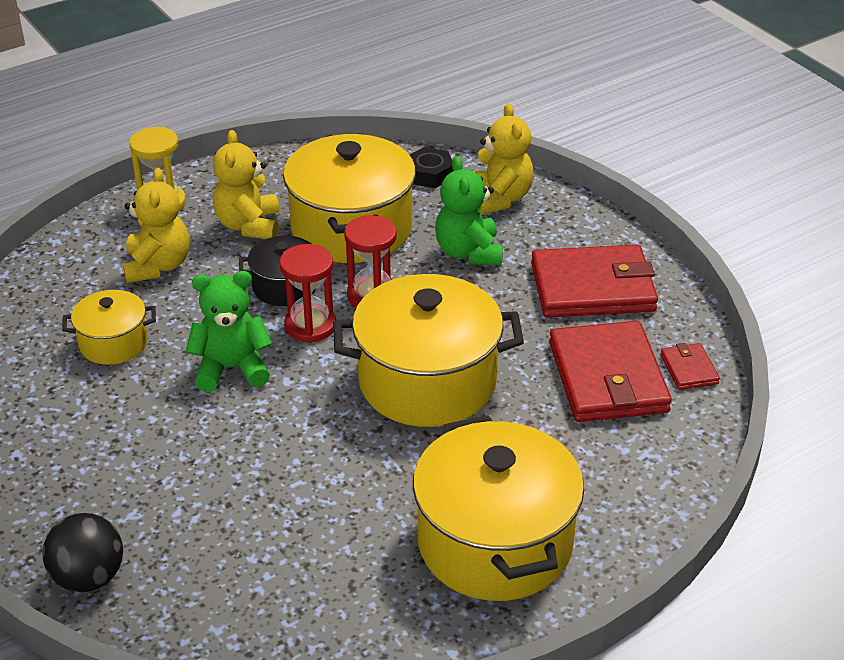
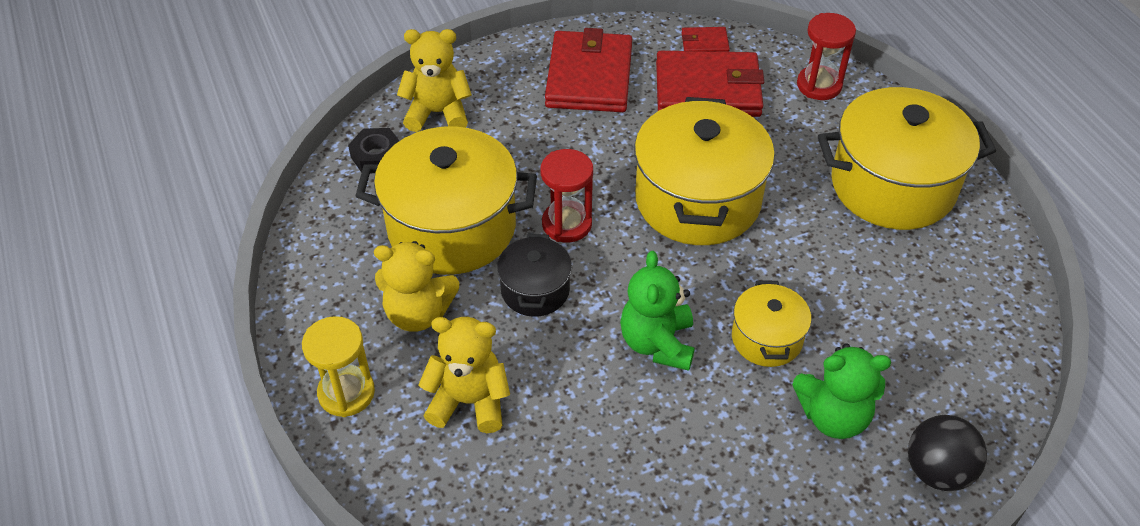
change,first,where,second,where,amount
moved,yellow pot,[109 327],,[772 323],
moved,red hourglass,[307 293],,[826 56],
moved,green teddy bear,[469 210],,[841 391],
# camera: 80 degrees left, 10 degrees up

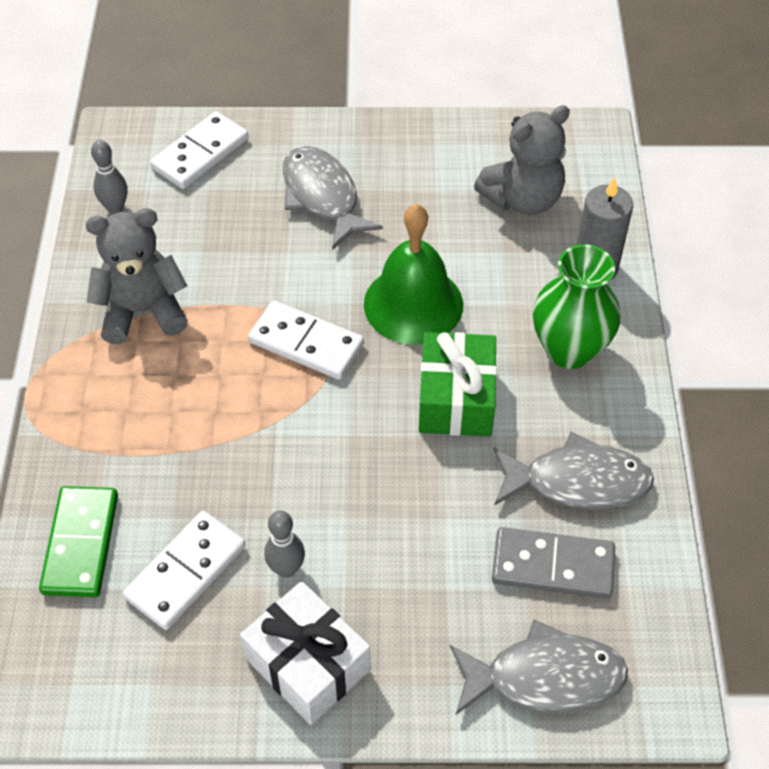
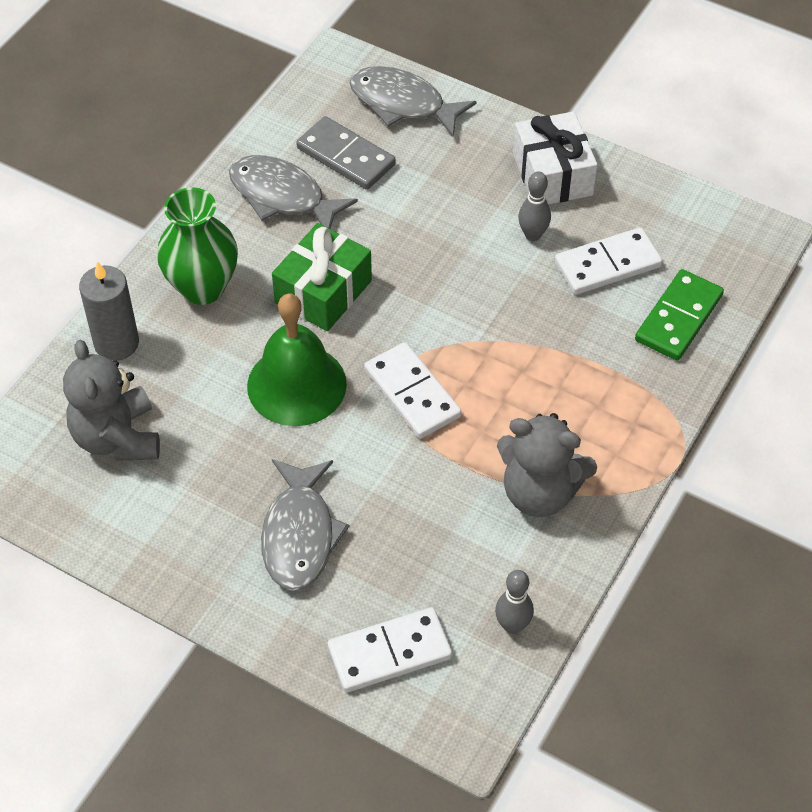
change,first,where,second,where,amount
turned,grey teddy bear,[522 160],,[111 400],105 degrees counterclockwise
# camera: 150 degrees left, 0 degrees up

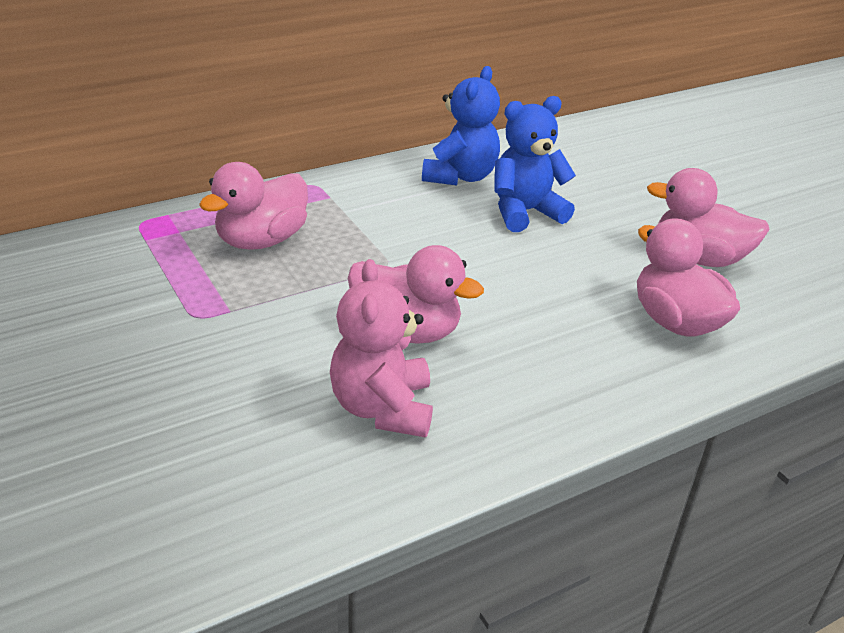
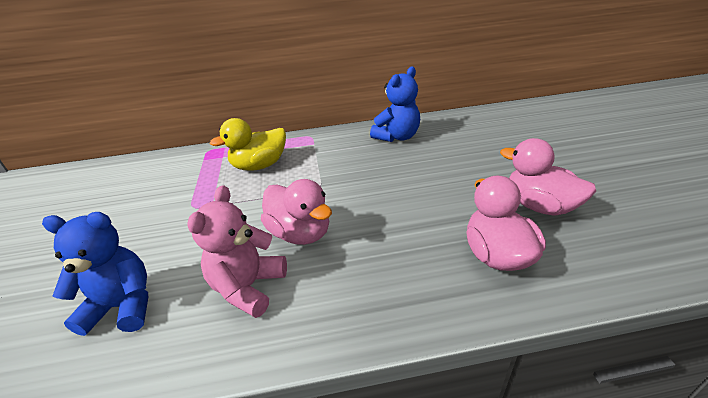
change,first,where,second,where,amount
recoloured,pink duck,[253 206],yellow duck,[248 144],
moved,blue teddy bear,[535 164],,[95 274],
# camera: 25 degrees right, 0 degrees up

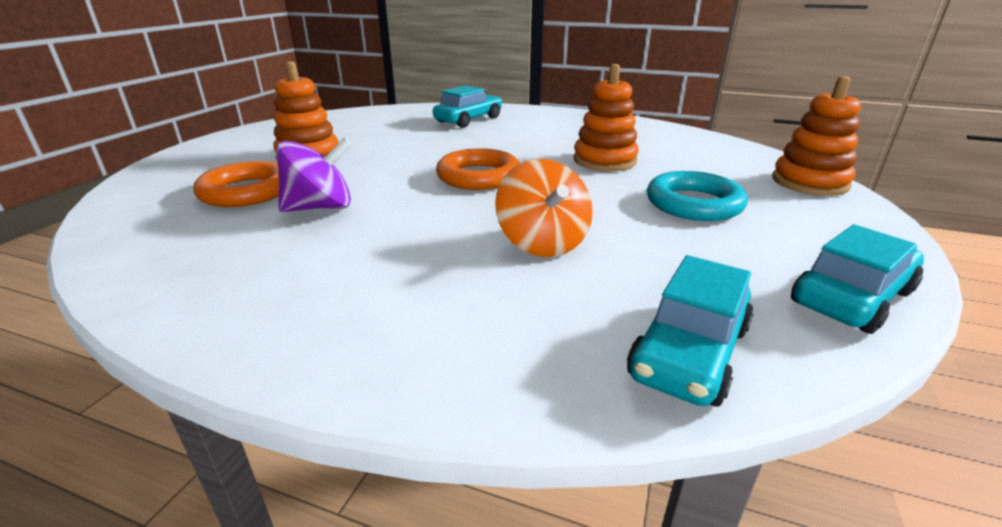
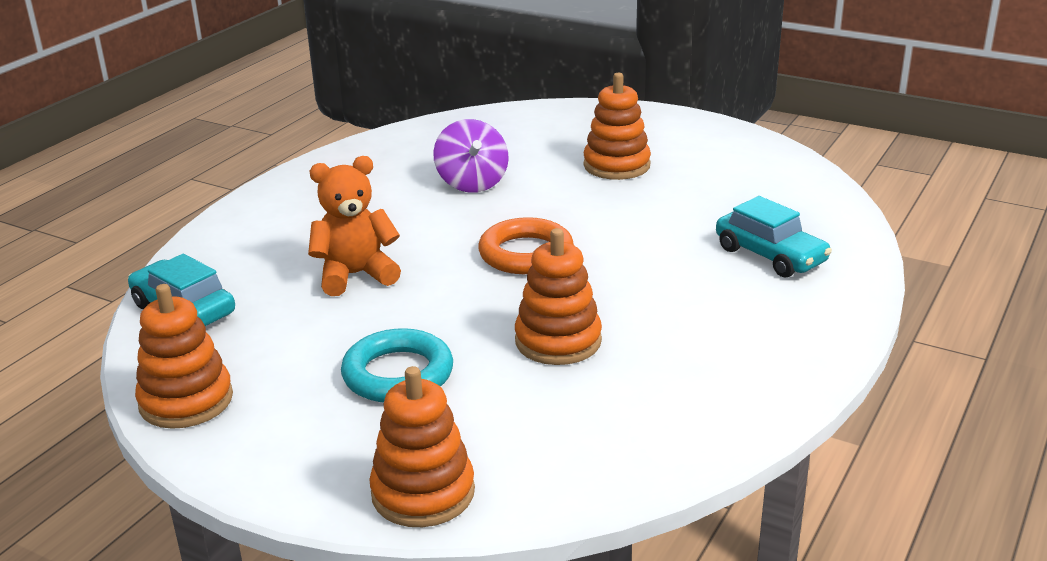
change,first,where,second,where,amount
removed,orange ring,[236 184],,,
replaced,orange spinning top,[544 208],orange teddy bear,[354 226],
replaced,turquoise car,[857 279],orange stacking toy,[184 356],
# camera: 100 degrees right, 0 degrees up

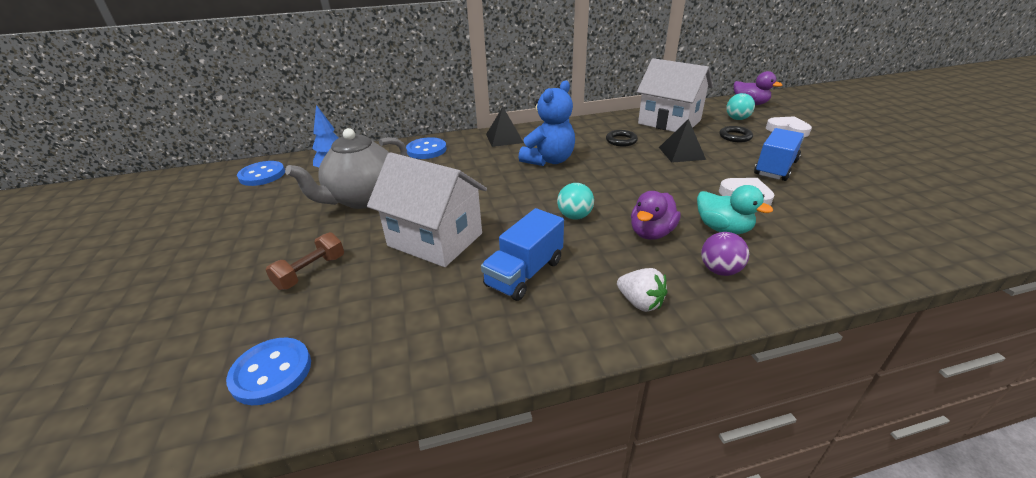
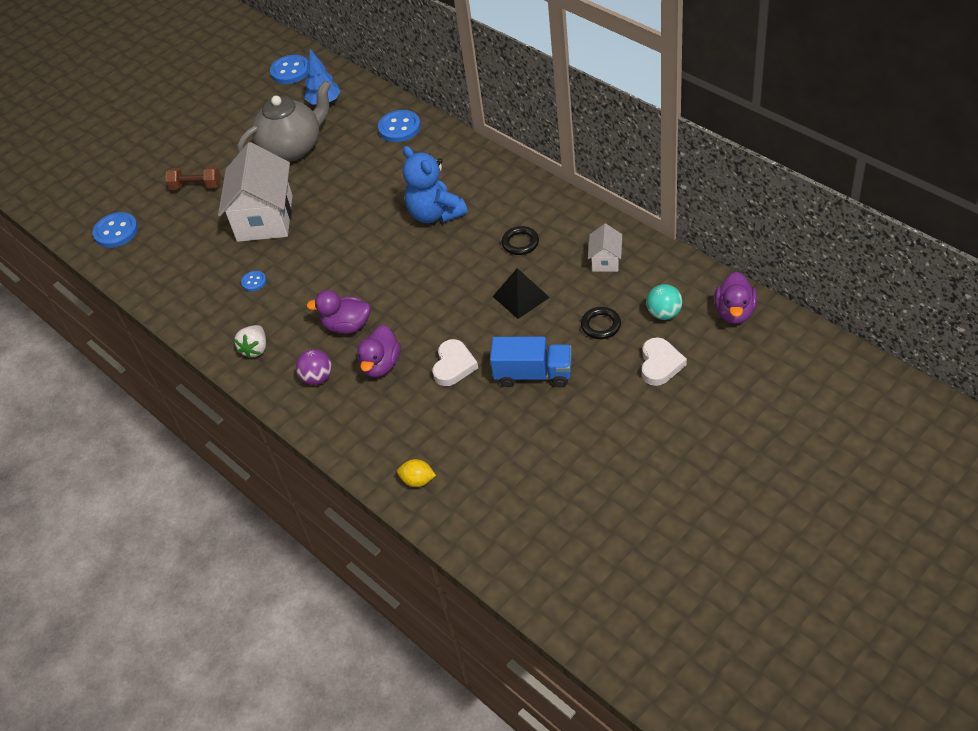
change,first,where,second,where,amount
turned,grey teapot,[346 168],,[284 121],135 degrees clockwise
replaced,blue truck,[522 254],blue button,[253 281],
removed,black pyramid,[505 127],,,
turned,blue teddy bear,[547 123],,[435 184],45 degrees clockwise
removed,turquoise ball,[575 201],,,
resized,white house,[675 95],,[605 248],x0.47
recoloured,turquoise duck,[735 209],purple duck,[378 351],
added,,,yellow lemon,[416 473],
# camera: 65 degrees right, 15 degrees up

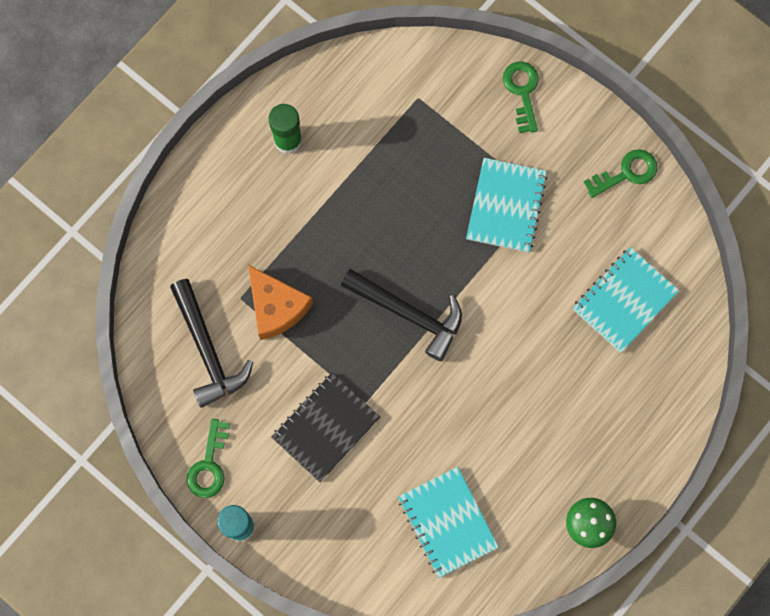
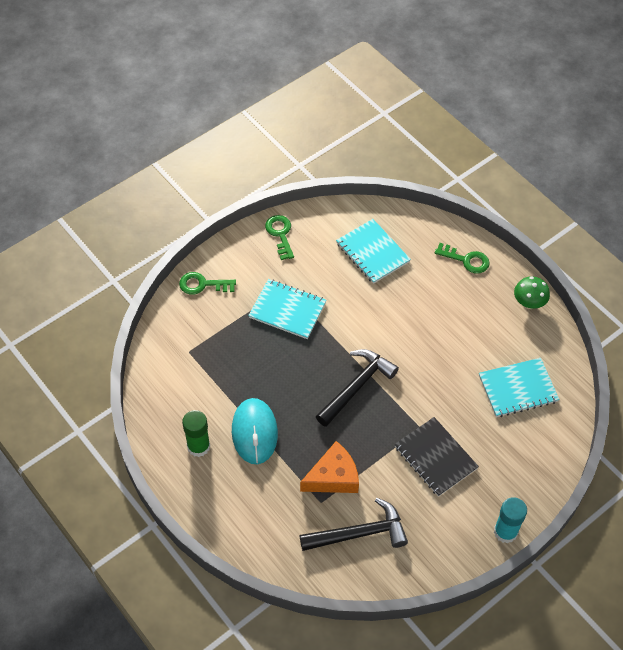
change,first,where,second,where,amount
moved,green key,[208 458],,[462 258],
added,,,turquoise mouse,[255 431],
# camera: 80 degrees left, 20 degrees down

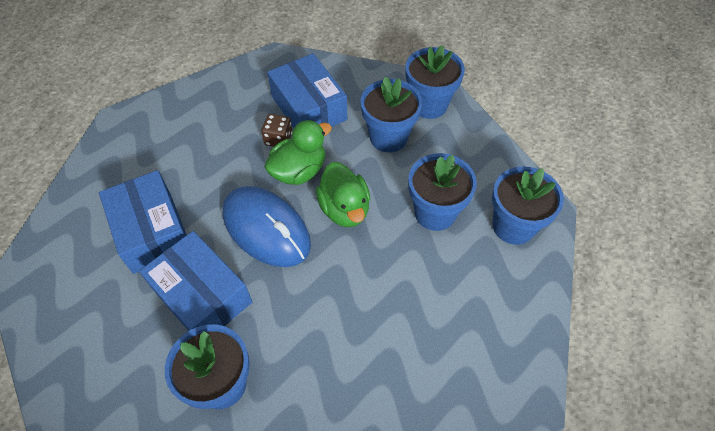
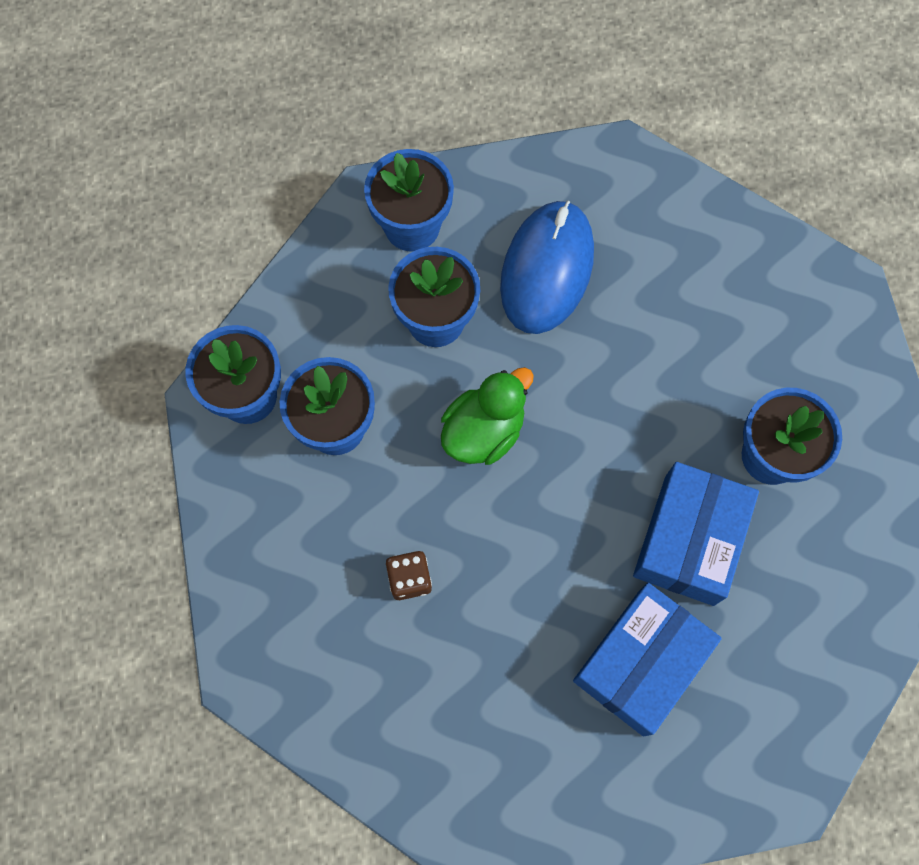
change,first,where,second,where,amount
moved,blue mouse,[267 226],,[547 267],
removed,green duck,[298 152],,,
removed,blue box,[307 90],,,
# camera: 115 degrees left, 15 degrees up

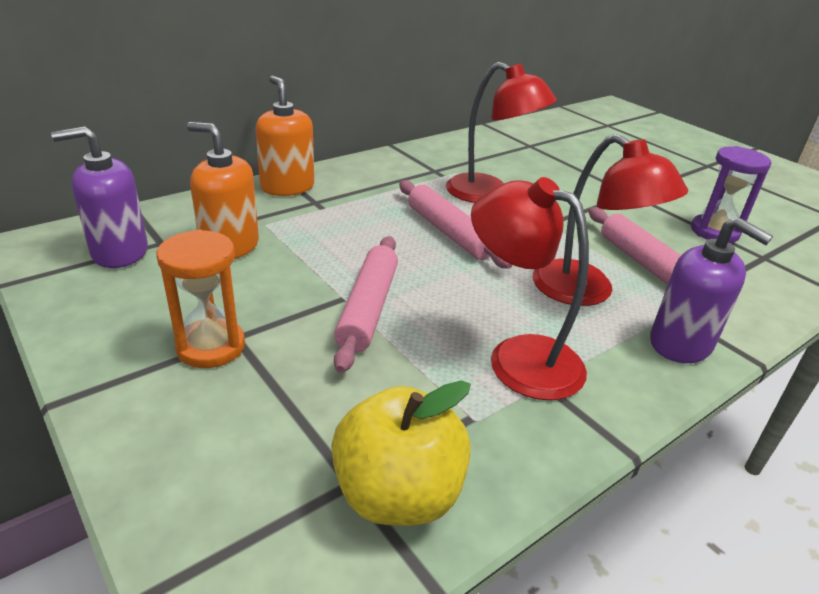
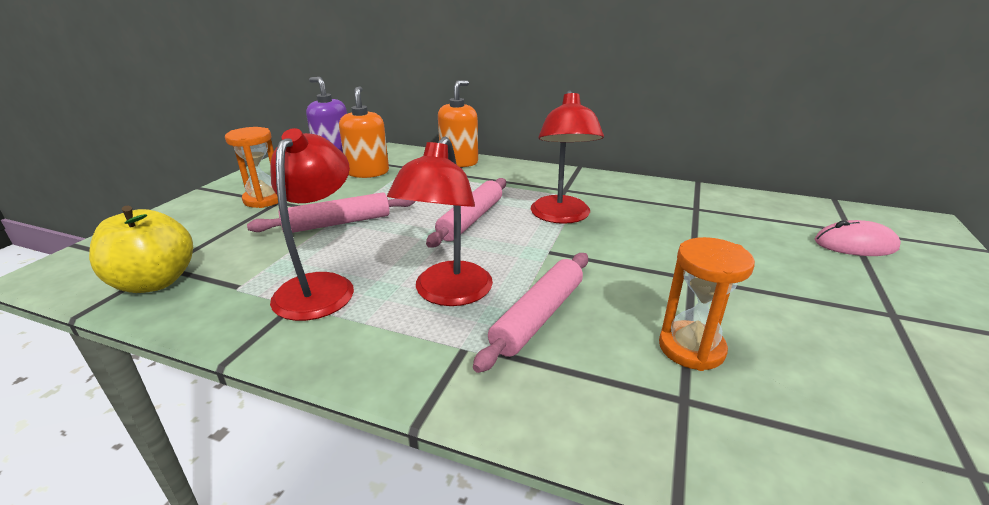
change,first,where,second,where,amount
removed,purple soap dispenser,[711 290],,,
recoloured,purple hourglass,[731 194],orange hourglass,[707 304],
added,,,pink mouse,[858 238],
# camera: 60 degrees right, 5 degrees down

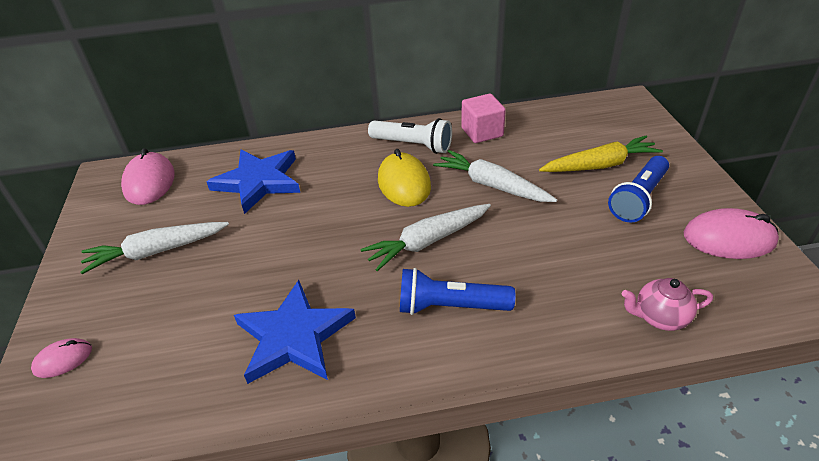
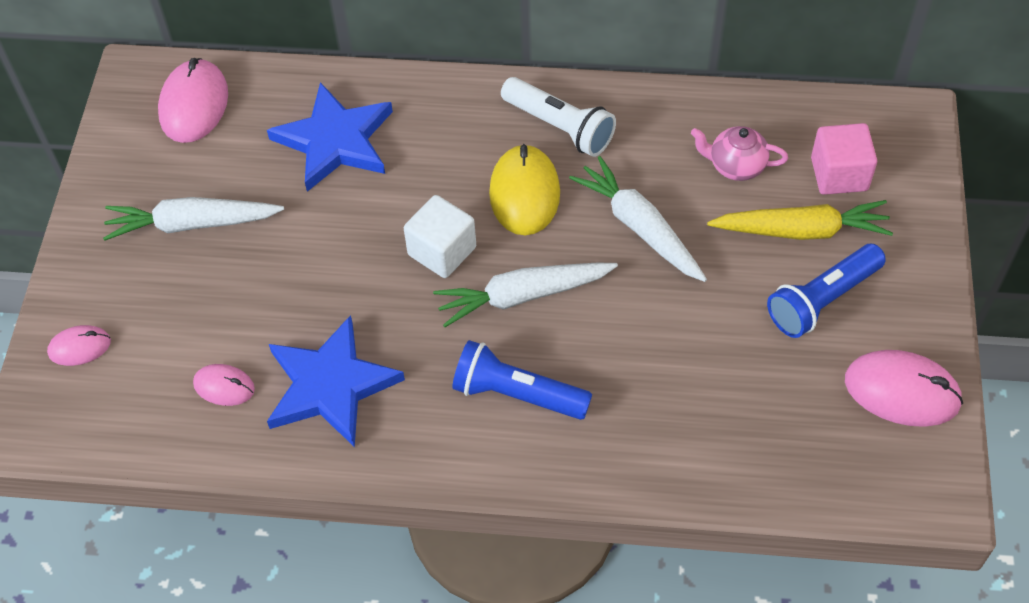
change,first,where,second,where,amount
moved,pink cube,[483 118],,[844 159],
moved,pink teapot,[667 304],,[739 153],
added,,,pink mouse,[224 385],
added,,,white cube,[440 236],
# camera: 15 degrees right, 15 degrees up

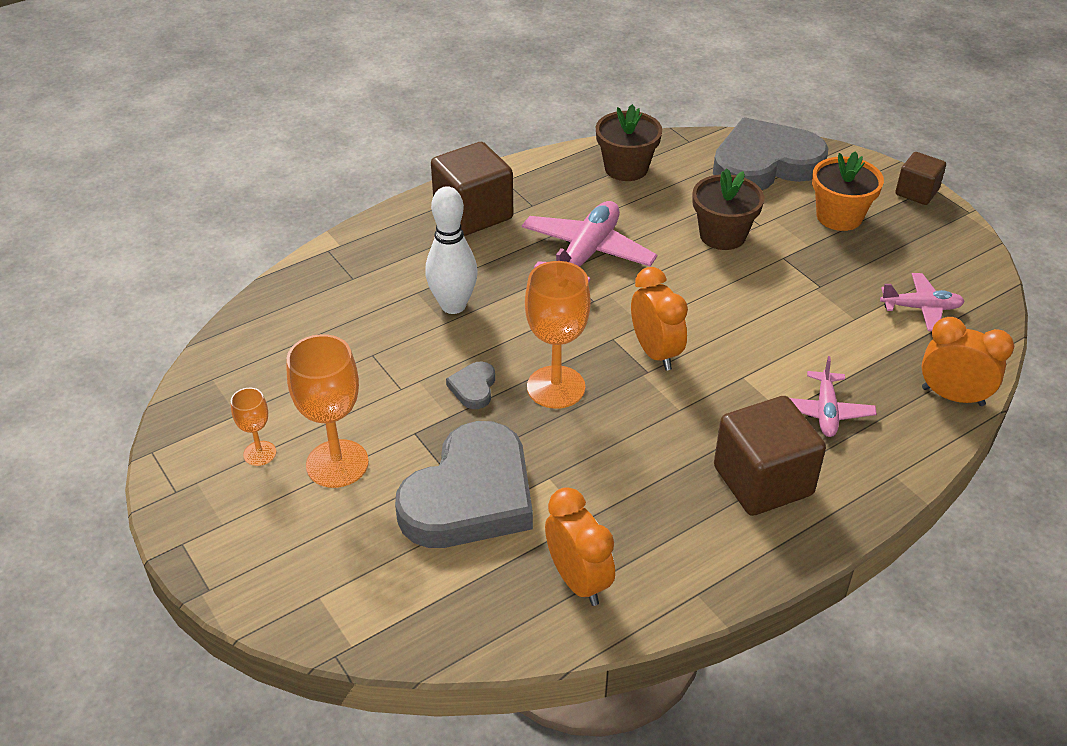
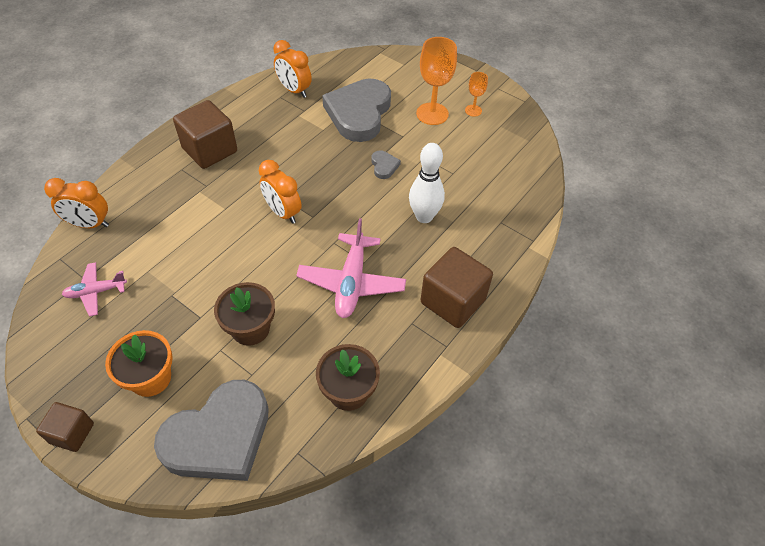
change,first,where,second,where,amount
removed,orange goblet,[558 335],,,
removed,pink plane,[833 396],,,
# camera: 160 degrees right, 10 degrees up

